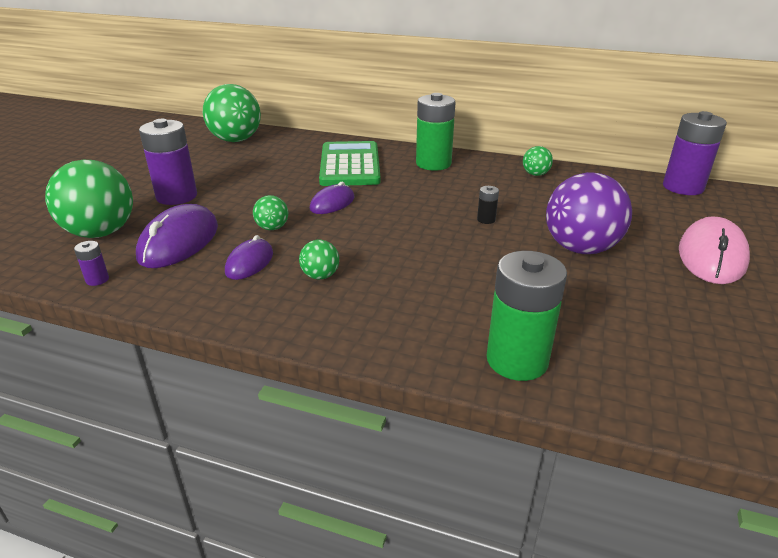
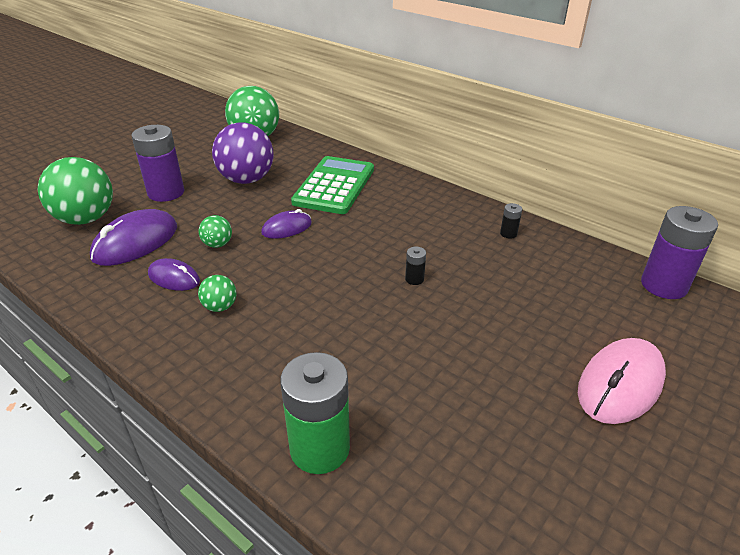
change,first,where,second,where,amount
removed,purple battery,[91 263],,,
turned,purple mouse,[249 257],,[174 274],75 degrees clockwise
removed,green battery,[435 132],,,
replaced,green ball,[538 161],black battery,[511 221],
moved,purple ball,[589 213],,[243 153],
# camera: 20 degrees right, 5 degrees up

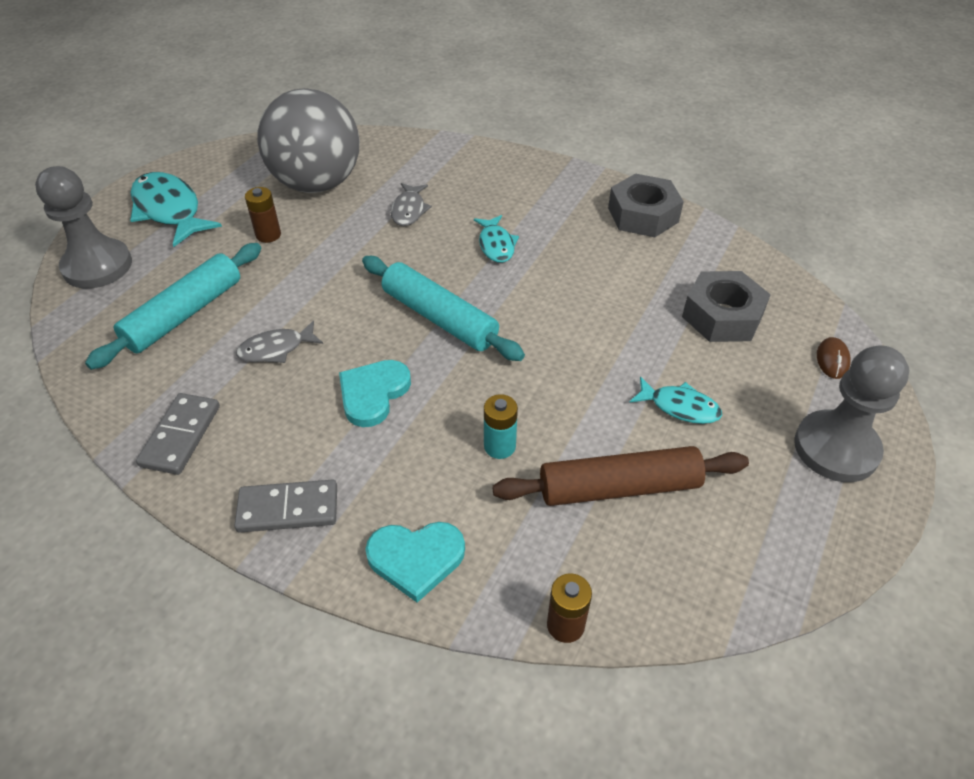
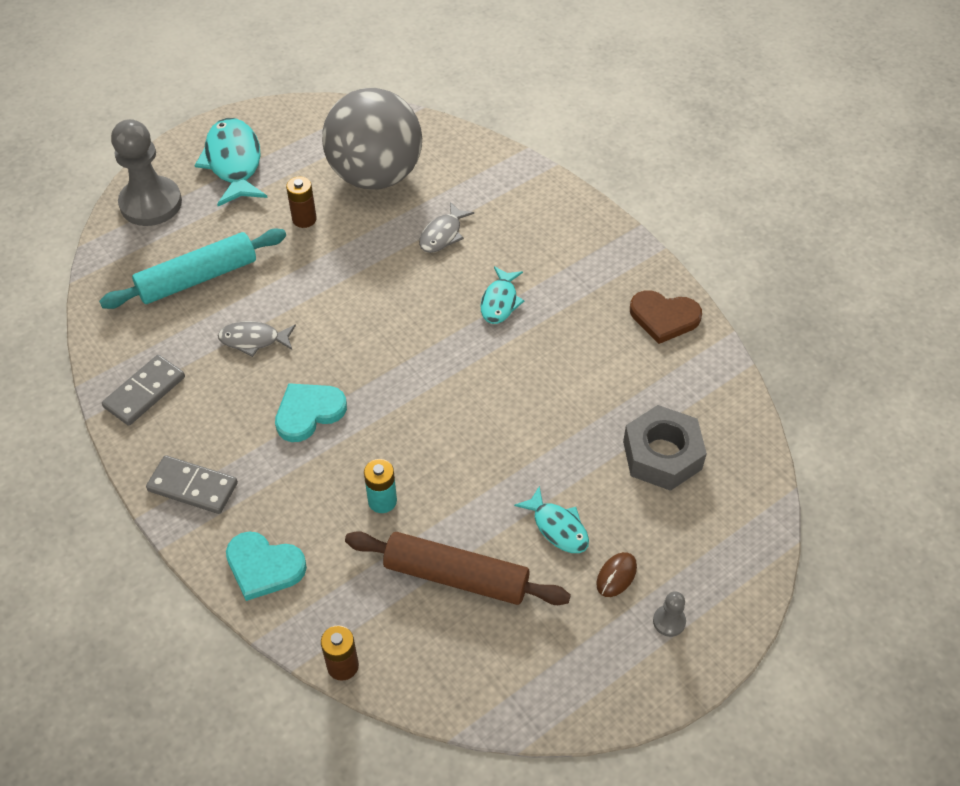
change,first,where,second,where,amount
removed,turquoise rolling pin,[443 308],,,
replaced,grey nut,[646 205],brown heart,[666 317],
resized,grey pawn,[851 413],,[669 614],x0.41
moved,brown mouse,[834 358],,[616 574],
# camera: 25 degrees right, 5 degrees up

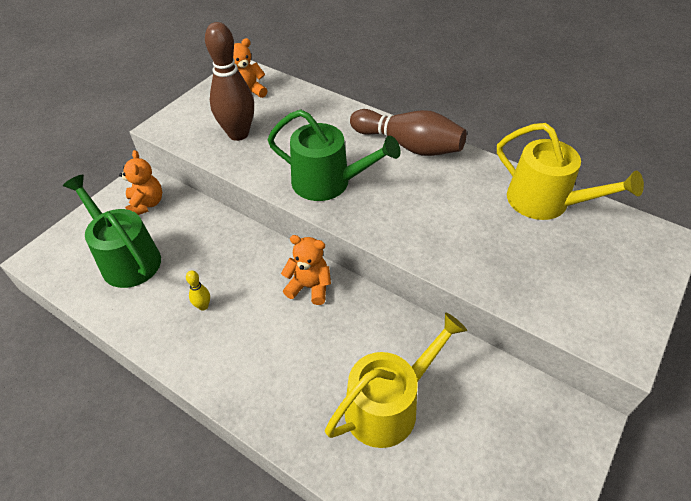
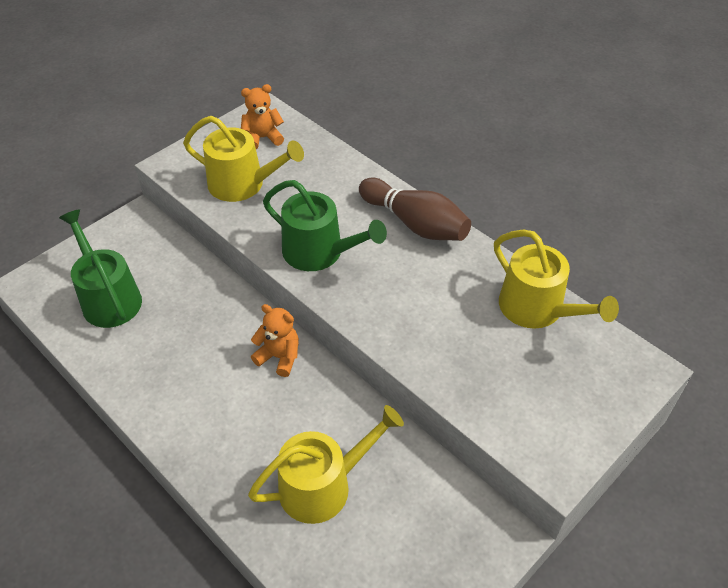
change,first,where,second,where,amount
removed,orange teddy bear,[140 182],,,
removed,yellow bowling pin,[198 291],,,
replaced,brown bowling pin,[229 81],yellow watering can,[243 159],
# camera: 10 degrees right, 0 degrees up

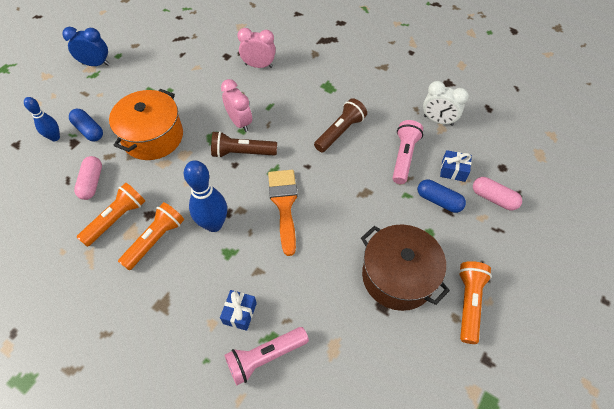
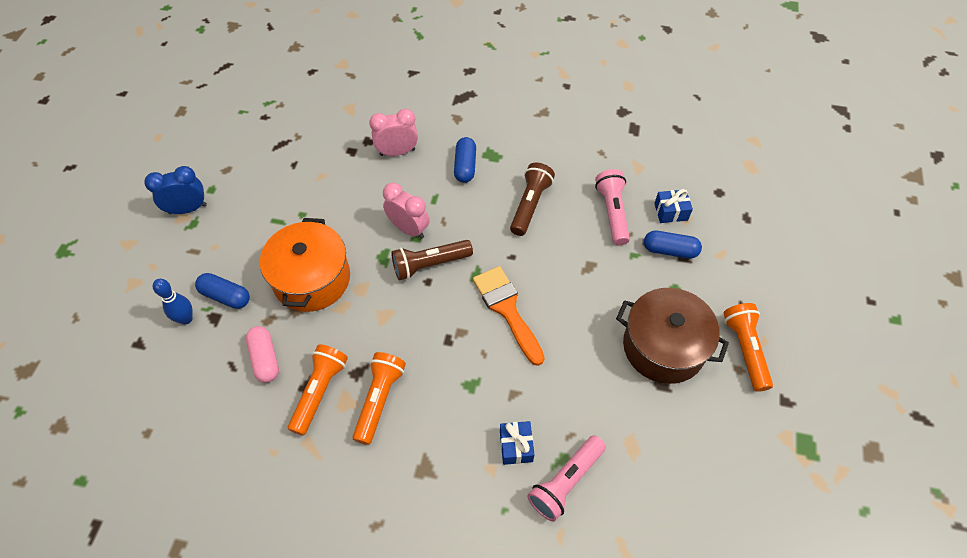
change,first,where,second,where,amount
removed,blue bowling pin,[205 196],,,
removed,white clock,[446 103],,,
removed,pink capsule,[497 193],,,
added,,,blue capsule,[465 160],
# camera: 20 degrees left, 0 degrees up

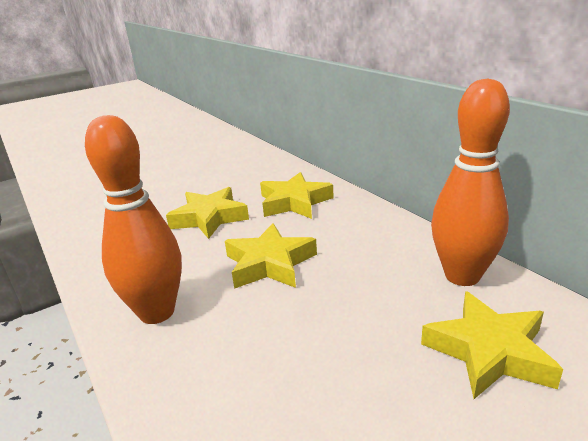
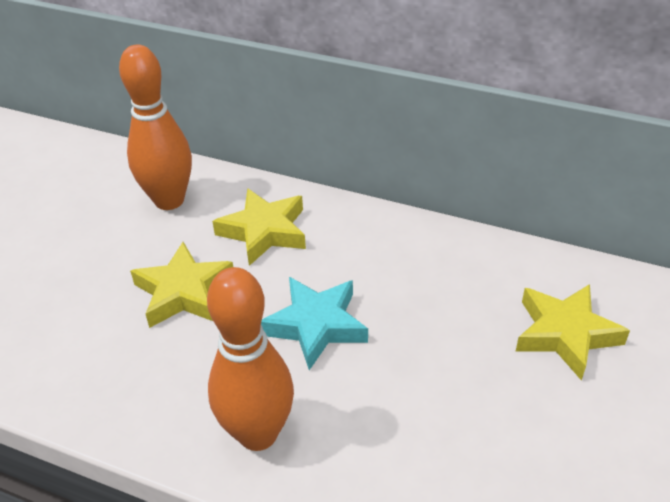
change,first,where,second,where,amount
recoloured,yellow star,[271 256],turquoise star,[314 323],
moved,orange bowling pin,[470 182],,[155 127],
# camera: 35 degrees left, 15 degrees up

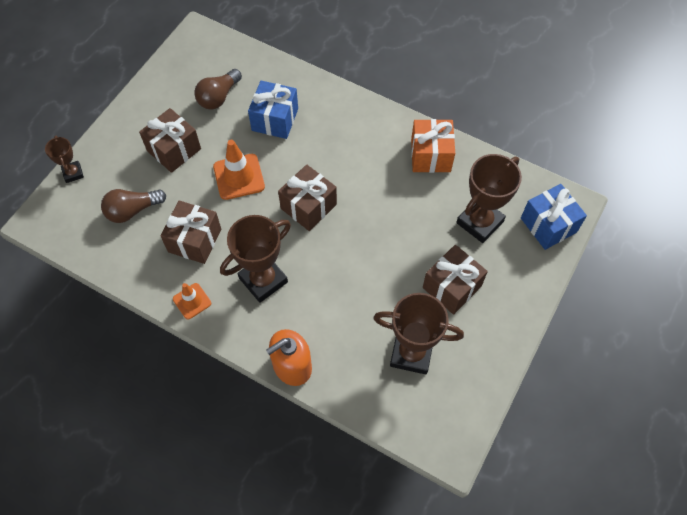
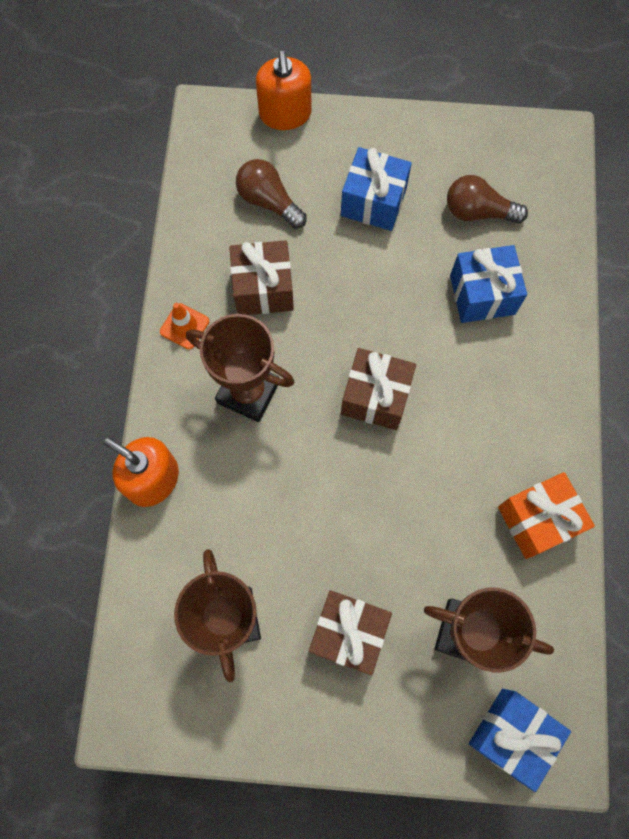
change,first,where,second,where,amount
replaced,brown trophy,[64 159],orange soap dispenser,[283 90],
recoloured,brown gift,[170 140],blue gift,[376 189],
removed,orange traffic cone,[239 170],,,
# camera: 65 degrees right, 10 degrees up

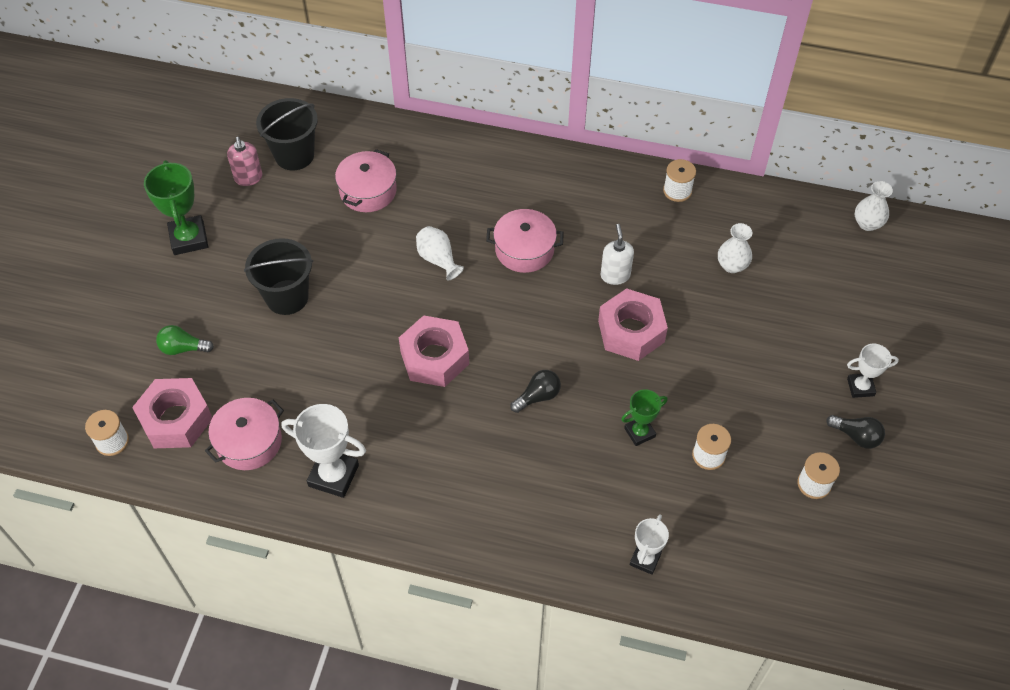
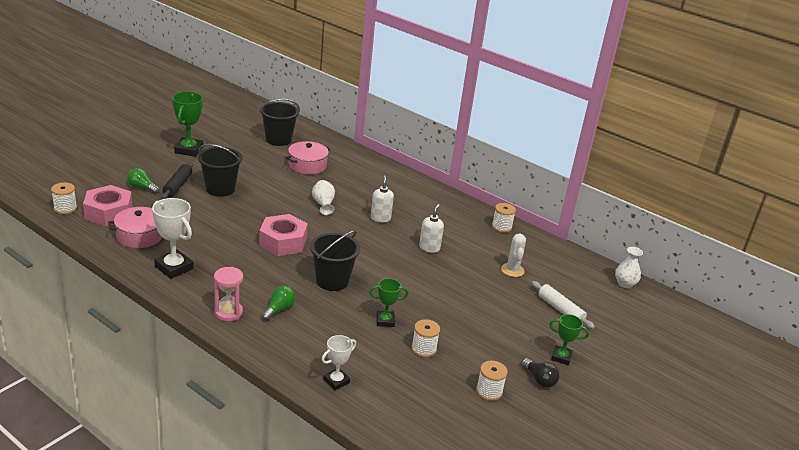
change,first,where,second,where,amount
removed,pink soap dispenser,[245 161],,,
replaced,pink pot,[525 241],white soap dispenser,[382 199],
replaced,black light bulb,[535 391],black bucket,[335 260],
removed,pink nut,[633 324],,,
replaced,white vase,[735 248],white cactus,[513 255],
recoloured,white trophy,[873 371],green trophy,[569 339],
added,,,black rolling pin,[177 180],
added,,,pink hourglass,[228 294],
added,,,green light bulb,[278 303],
added,,,white rolling pin,[563 305],
# camera: 20 degrees right, 25 degrees down

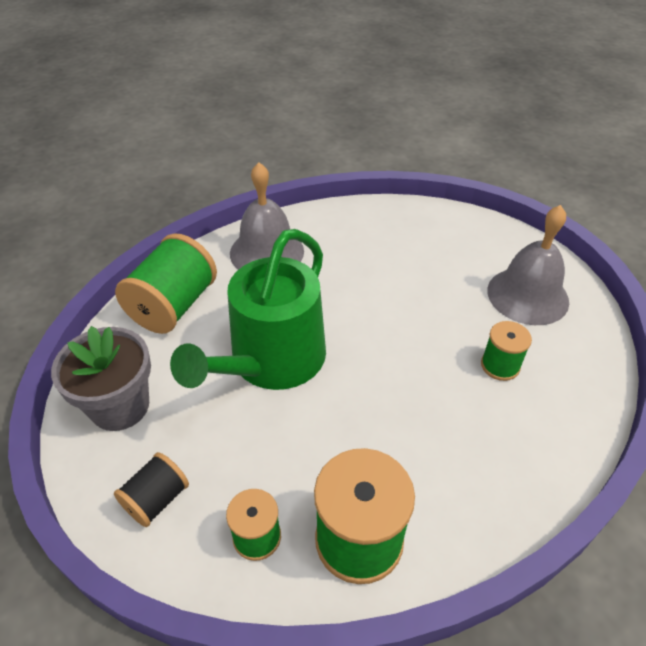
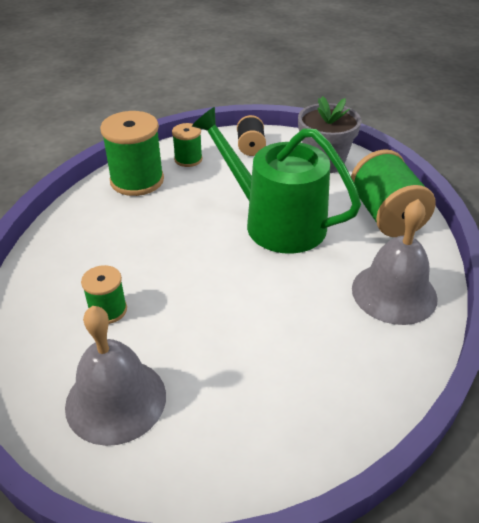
change,first,where,second,where,amount
turned,green watering can,[248 309],,[276 180],45 degrees counterclockwise
# camera: 140 degrees right, 5 degrees down

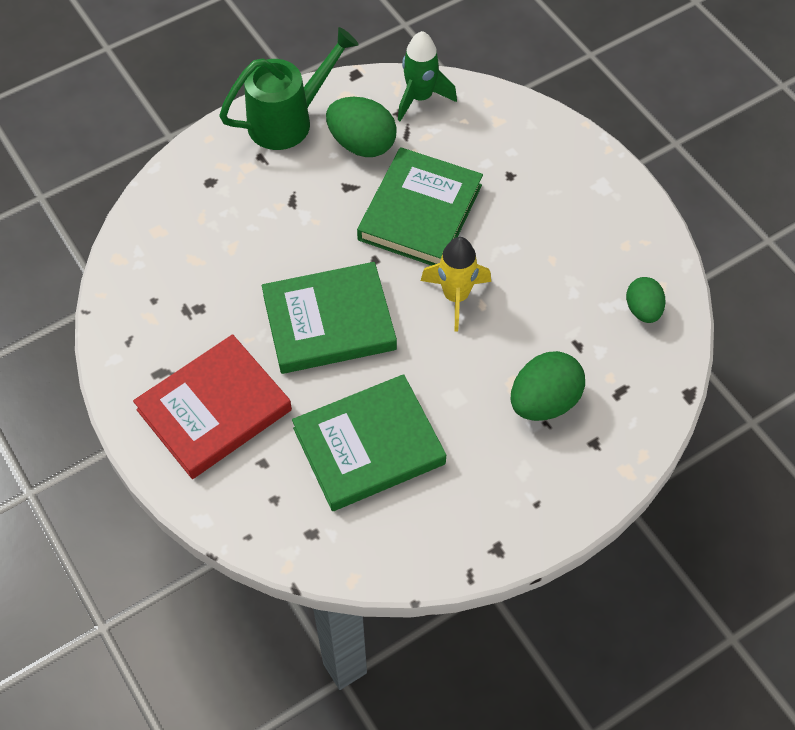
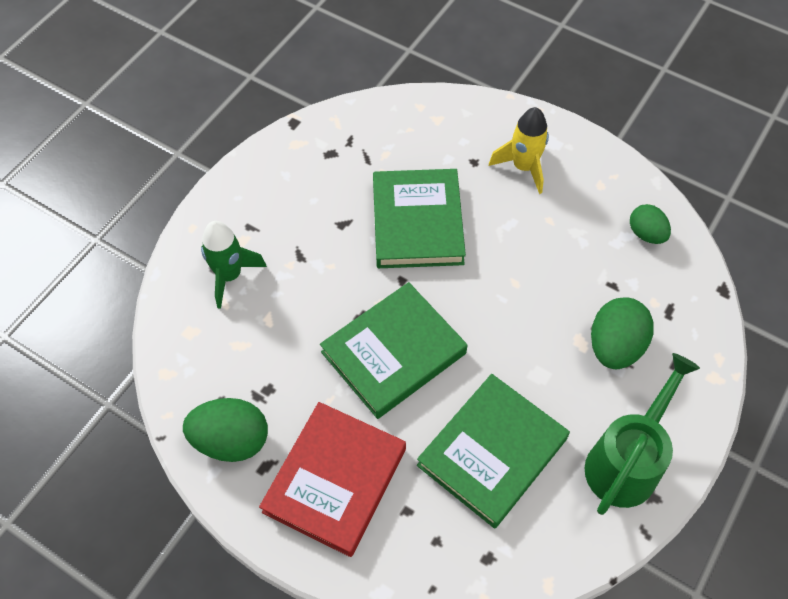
change,first,where,second,where,amount
moved,green watering can,[289 88],,[642 434],
moved,green egg,[361 127],,[225 430],
moved,green rocket,[427 76],,[234 265],
moved,yellow rocket,[456 284],,[519 150],
# camera: 25 degrees left, 0 degrees up

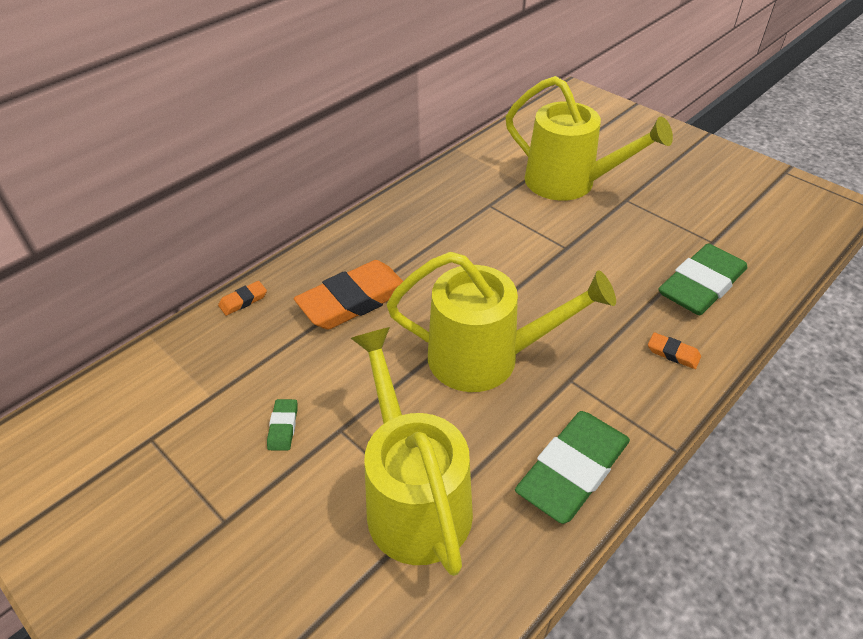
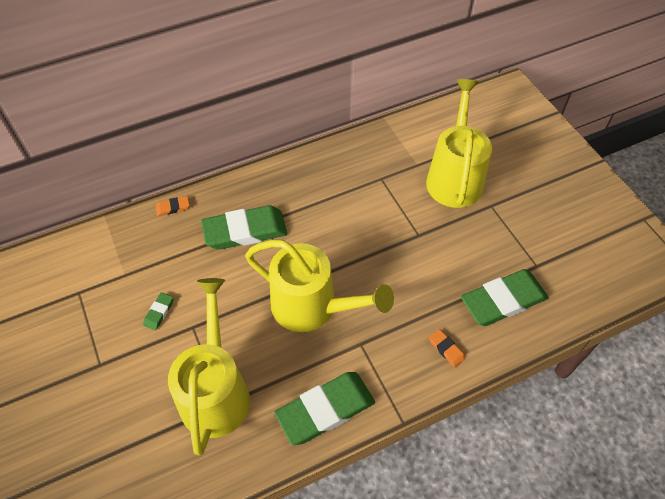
change,first,where,second,where,amount
recoloured,orange eraser,[348 295],green eraser,[244 227],
turned,yellow watering can,[589 138],,[459 143],135 degrees counterclockwise
# camera: 20 degrees right, 10 degrees up

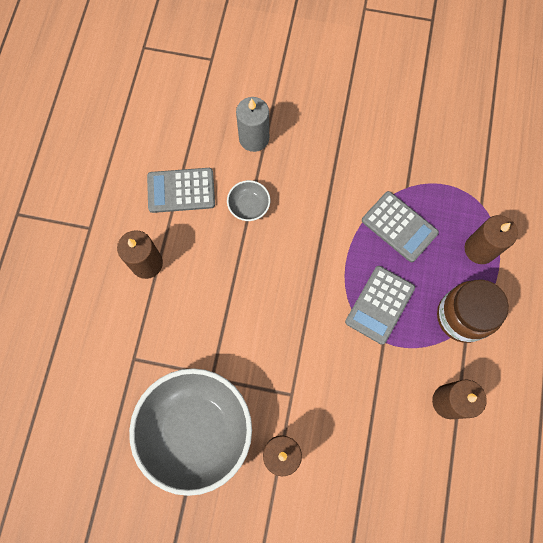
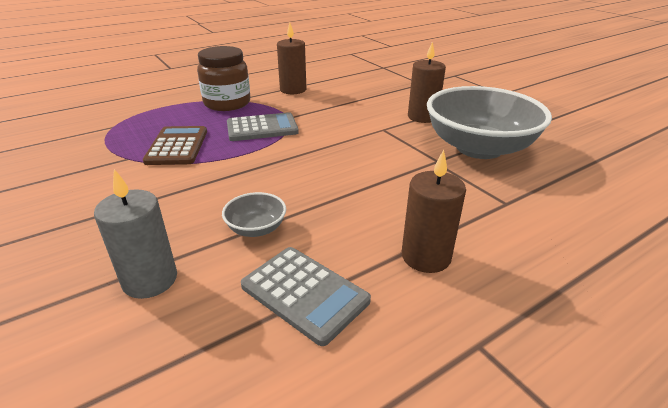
change,first,where,second,where,amount
recoloured,grey calculator,[400 226],brown calculator,[175 145],
removed,brown candle,[491 239],,,
# camera: 135 degrees left, 40 degrees down

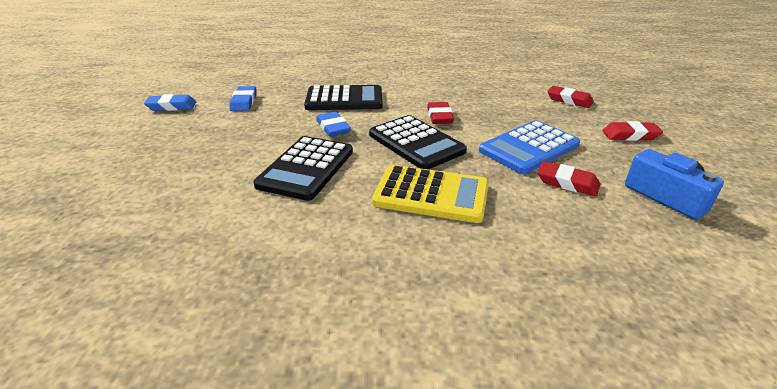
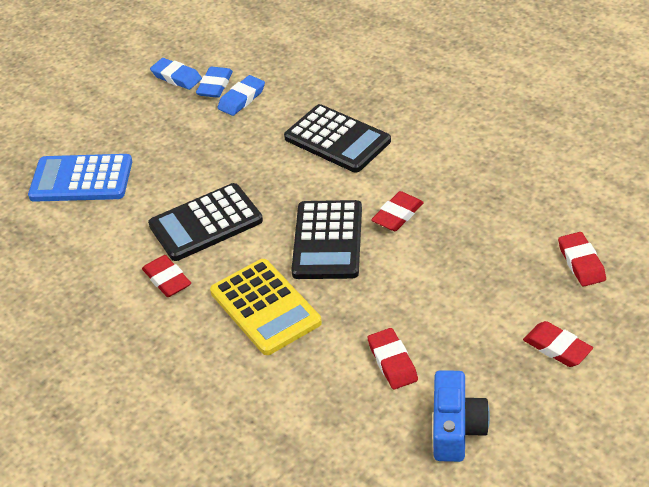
change,first,where,second,where,amount
moved,blue eraser,[333 124],,[214 82],
moved,blue calculator,[529 147],,[80 178],
added,,,red eraser,[166 276],
# camera: 45 degrees right, 10 degrees up

